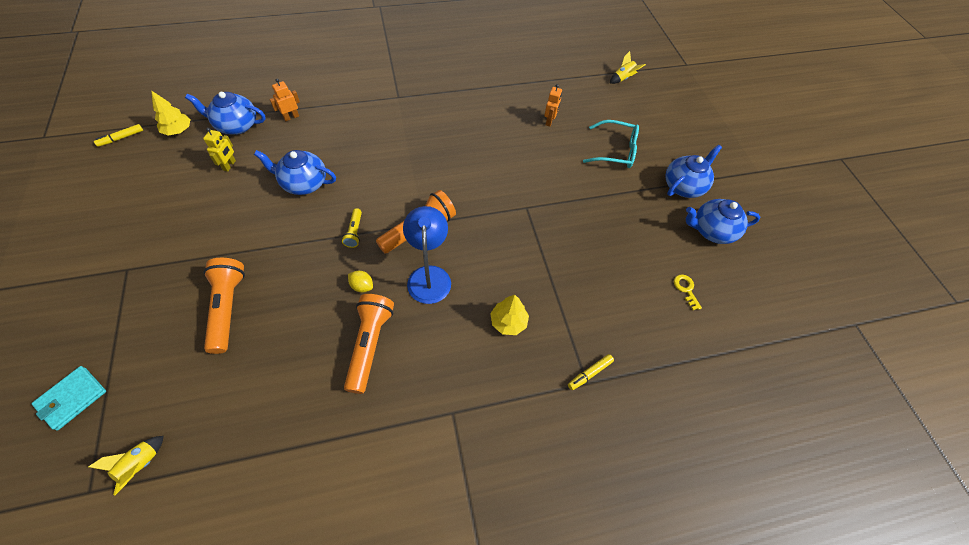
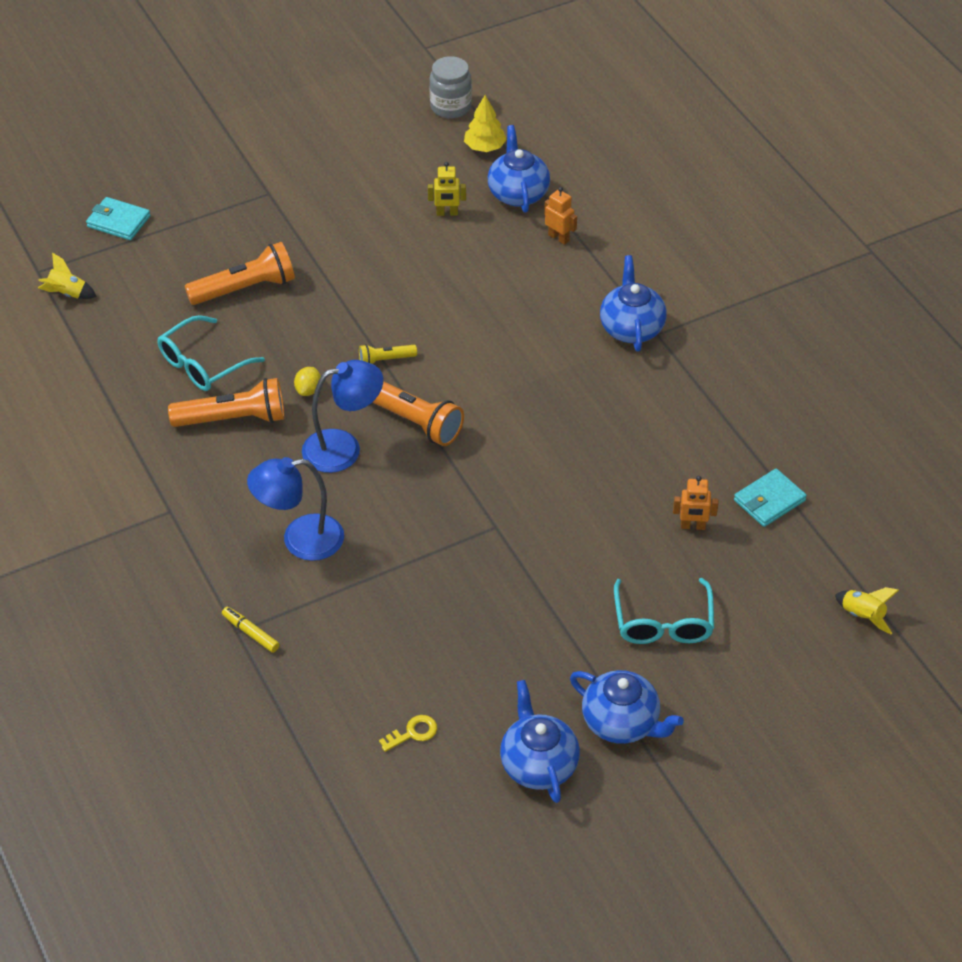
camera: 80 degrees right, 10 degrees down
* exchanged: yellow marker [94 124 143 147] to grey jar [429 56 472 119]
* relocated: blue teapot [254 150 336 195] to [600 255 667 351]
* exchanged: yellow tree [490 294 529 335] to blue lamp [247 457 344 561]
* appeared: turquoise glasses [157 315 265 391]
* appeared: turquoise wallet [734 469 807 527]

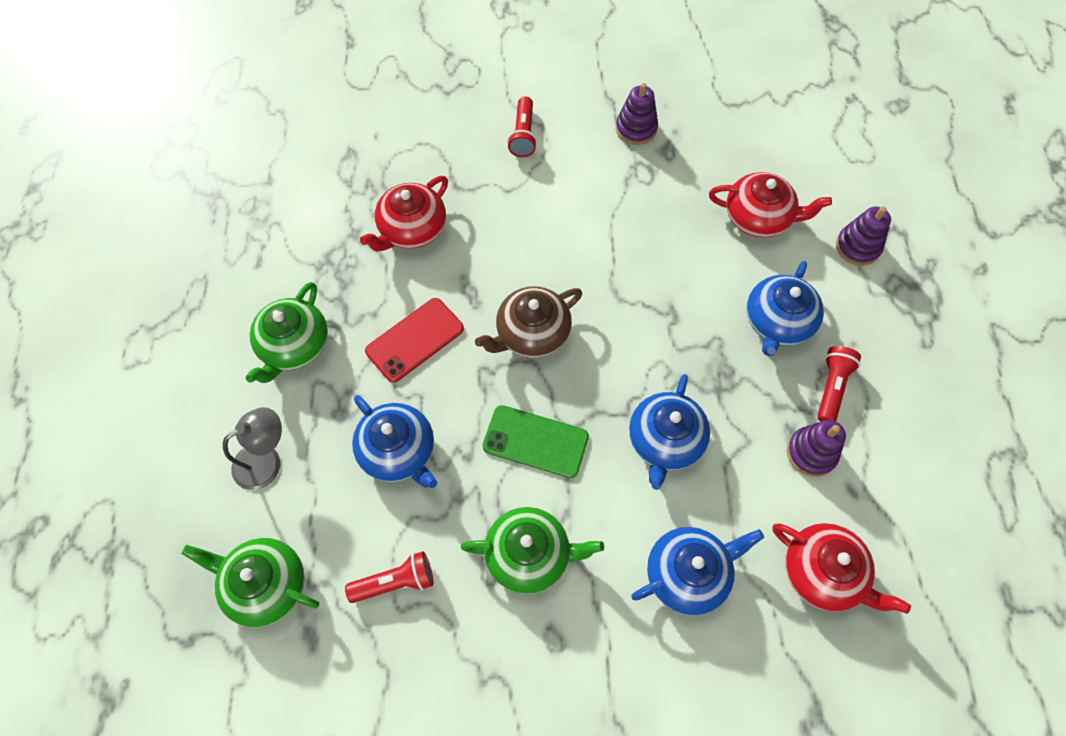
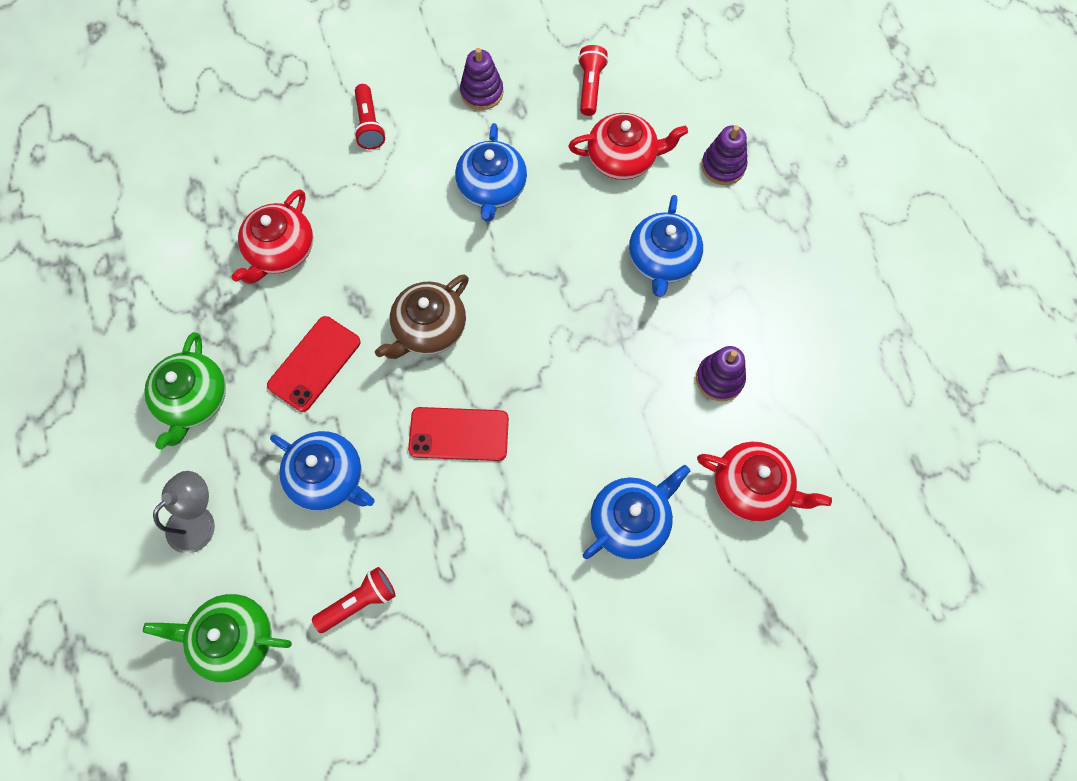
camera: 15 degrees left, 5 degrees up
* missing: green teapot [461 507 604 594]
* colour: green phone [483 405 589 478] to red phone [408 407 509 461]
* relocated: blue teapot [629 374 710 490] to [455 123 527 222]
* relocated: red flashlight [817 346 861 422] to [578 45 608 116]

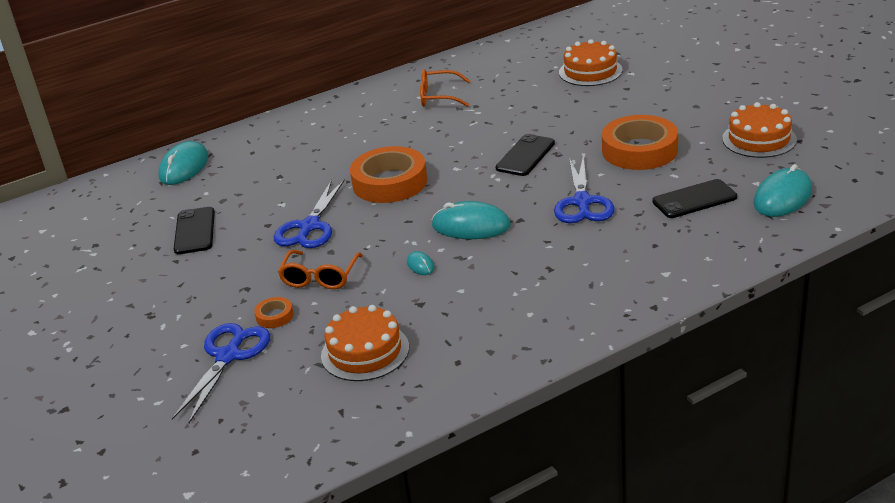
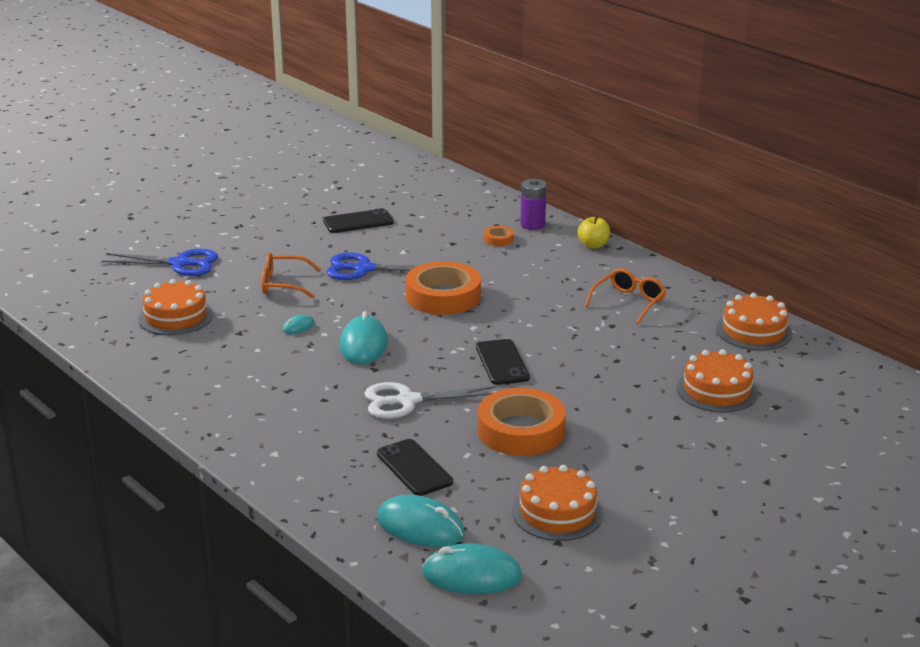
camera: 75 degrees right, 5 degrees down
* relocated: turquoise mouse [158 141 208 185] to [422 543 522 594]
* relocated: orange tape [254 297 294 328] to [484 226 514 246]
* spun: orange glasses [420 69 470 107] = [585 268 666 324] 45 degrees clockwise
* spun: black phone [495 134 555 176] = [476 339 530 385] 60 degrees clockwise
* colour: blue scissors [554 156 614 223] to white scissors [364 382 497 419]
* appeared: purple battery [520 179 547 230]
* appeared: yellow apple [578 215 610 249]
* appeared: orange cake [716 293 792 350]

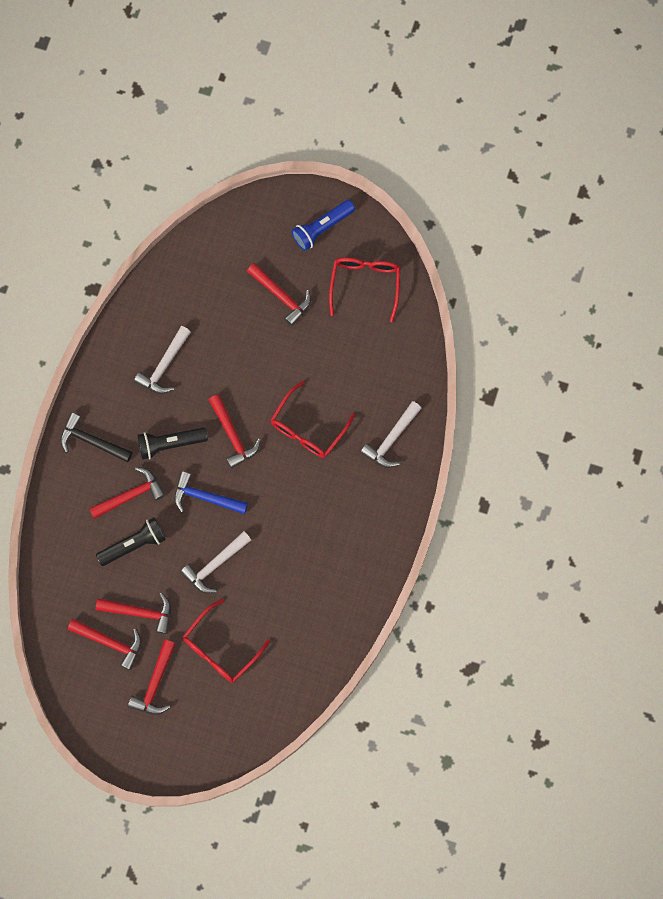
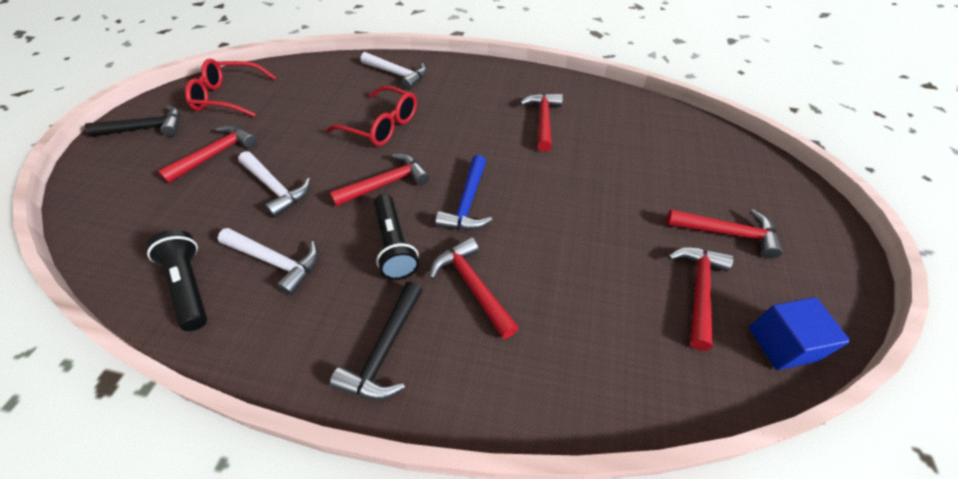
camera: 95 degrees left, 25 degrees down
* relocated: black flashlight [96 517 166 566] to [147 230 207 331]
* relocated: red hammer [96 593 171 634] to [520 93 563 152]
* relocated: white hammer [180 531 251 593] to [238 151 310 217]
* missing: red glasses [183 599 270 683]
* exchanged: blue flashlight [291 200 355 251] to black hammer [84 105 180 137]
* appeared: blue cube [749 297 850 370]

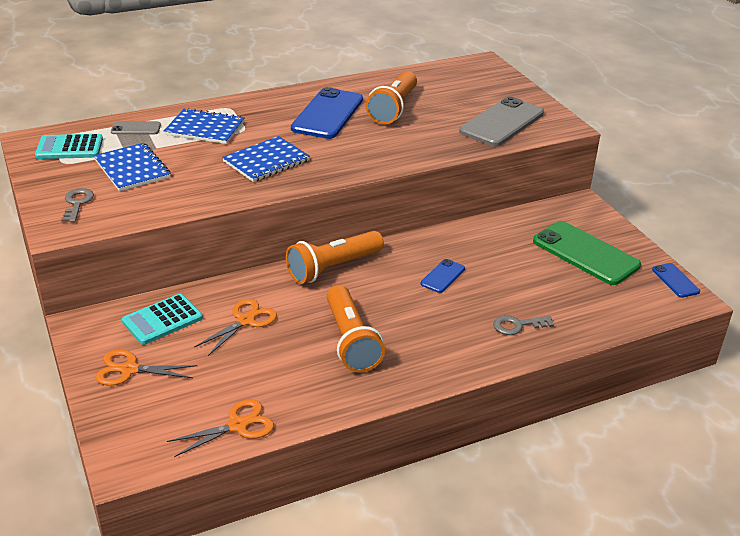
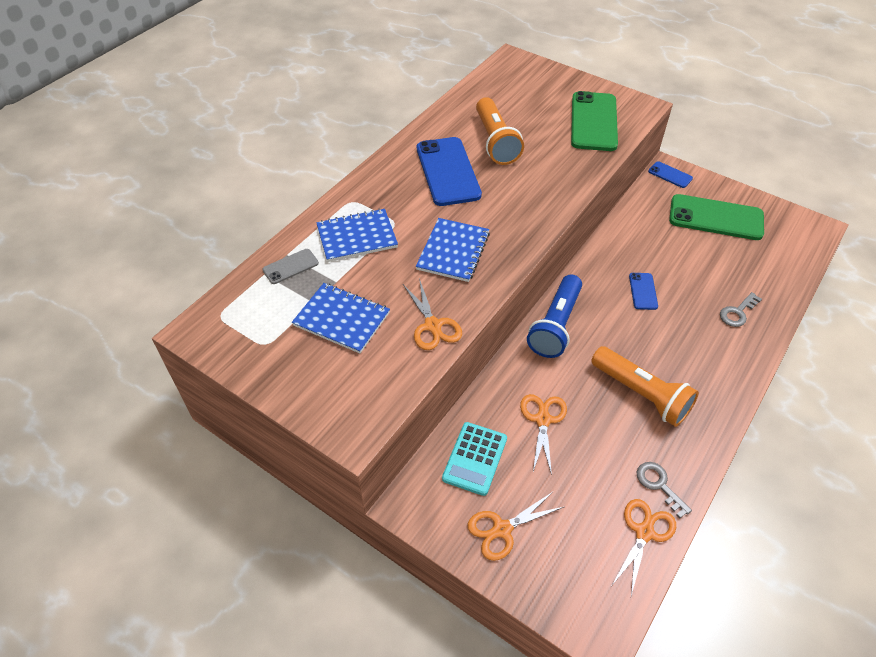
camera: 30 degrees left, 15 degrees up
* missing: turquoise calculator [35 134 103 159]
* relocated: grey key [61 188 94 222] to [636 462 692 518]
* colour: orange flashlight [286 231 384 284] to blue flashlight [527 274 582 358]
* colour: grey phone [459 96 544 146] to green phone [571 91 618 151]
* relocated: blue phone [652 263 700 298] to [648 161 693 188]
* appeared: orange scissors [403 278 462 350]

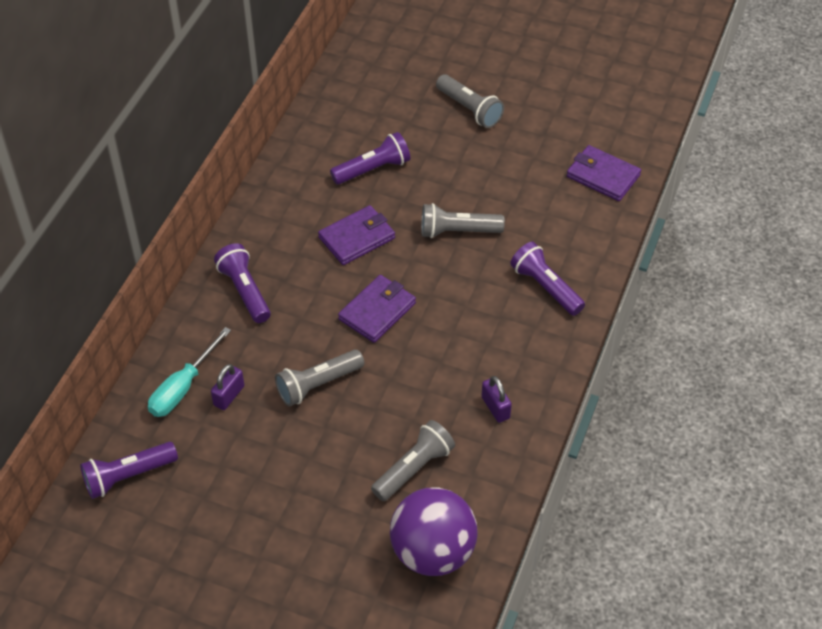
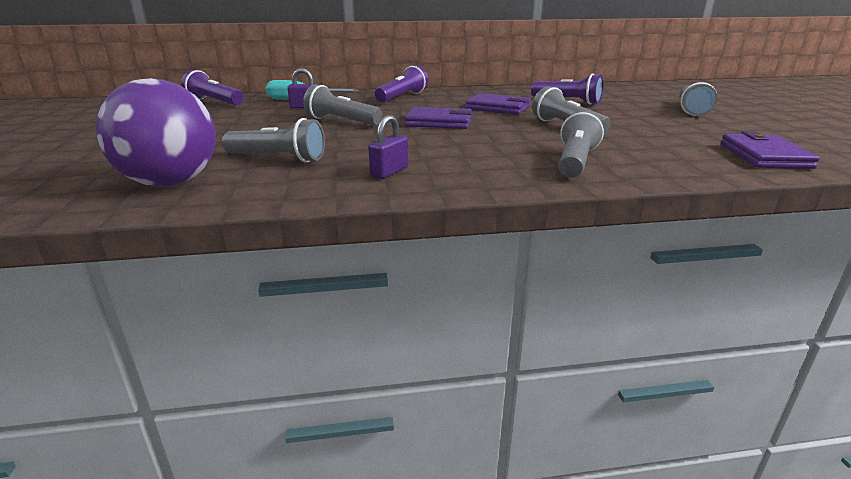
camera: 60 degrees right, 25 degrees down
* colour: purple flashlight [510 242 585 316] to grey flashlight [559 110 604 178]

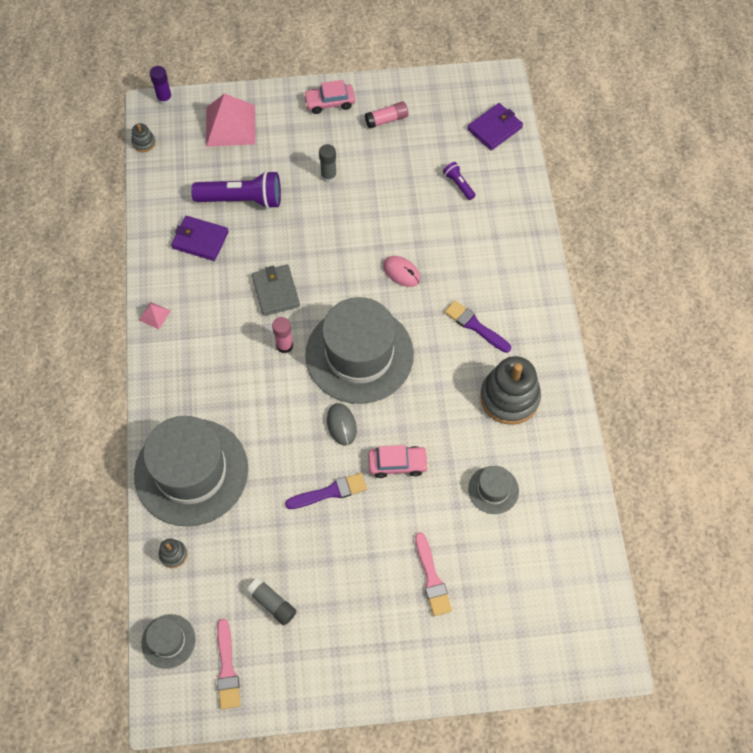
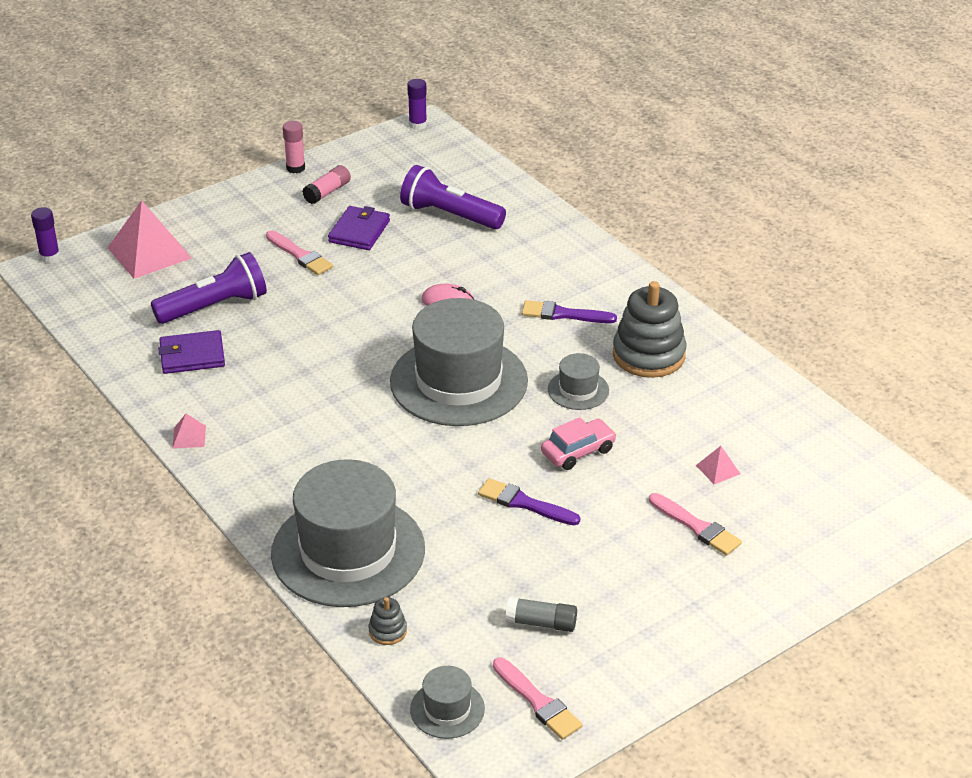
camera: 30 degrees left, 25 degrees down
* missing: grey stacking toy [131 123 156 152]
* missing: grey wallet [252 264 300 316]
* relocated: pink glue stick [272 317 293 353] to [283 121 305 174]
* spun: purple brush [285 473 367 509] = [478 478 580 525] 105 degrees counterclockwise
* missing: pink car [303 80 355 114]
* exchanged: grey glue stick [319 144 337 183] to pink brush [266 230 333 275]
* missing: grey mouse [327 403 357 445]
* size: purple flashlight [443 162 476 200] = [400 165 506 229] x2.11
* relocated: purple wallet [467 103 523 151] to [328 206 390 250]
* relocated: grey hat [468 466 519 514] to [548 353 609 410]
* appeared: purple glue stick [407 79 427 130]
* appeared: pink pyramid [696 446 740 484]

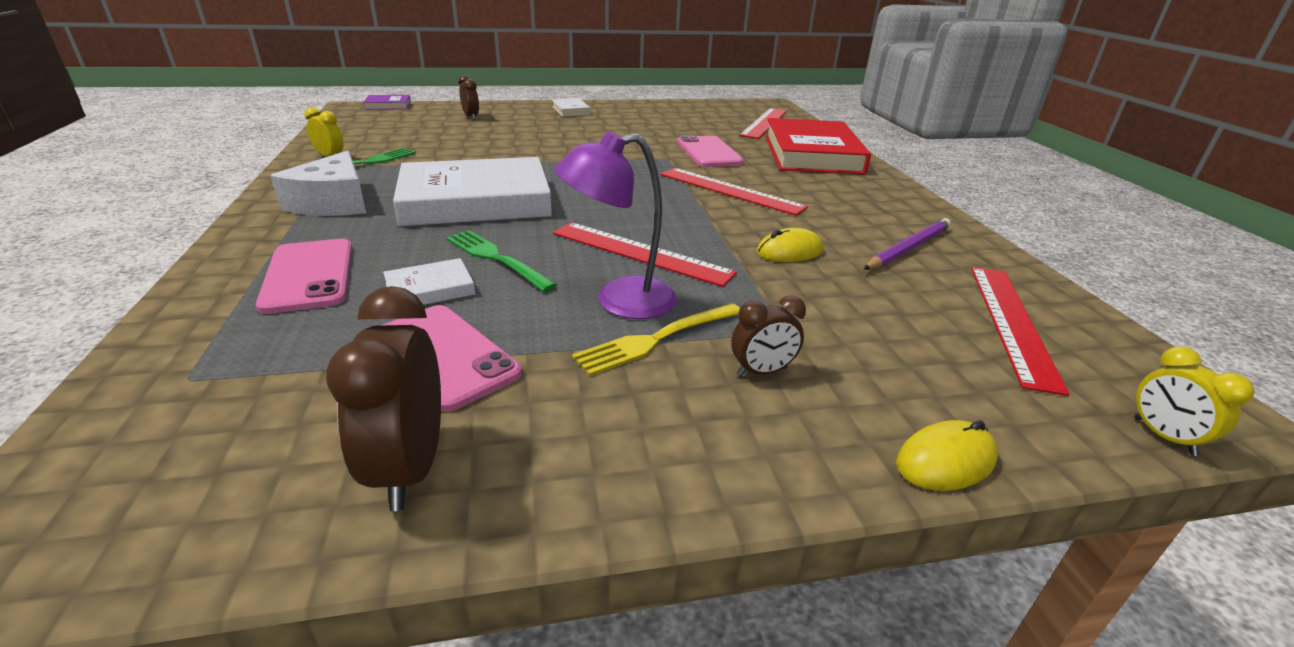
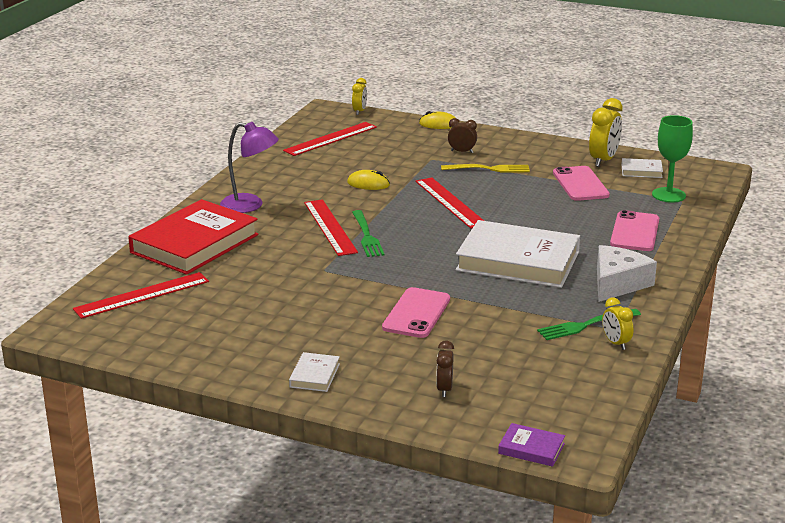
camera: 145 degrees left, 5 degrees down
* colour: brown clock [326 286 441 511] to yellow clock [589 98 623 167]
* relocated: white book [383 258 475 305] to [621 158 663 178]
* relocated: green fork [446 230 557 292] to [352 210 385 257]
* relocated: purple lamp [554 131 677 319] to [220 122 279 213]
* relocated: pink phone [677 135 744 167] to [382 287 450 338]
* missing: purple pencil [863 218 951 270]
* appeared: green goblet [652 115 693 203]

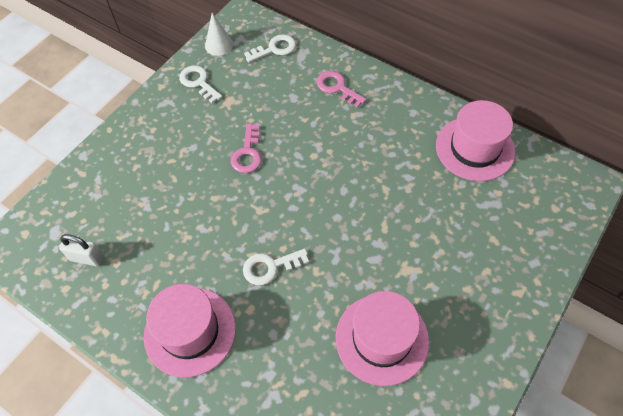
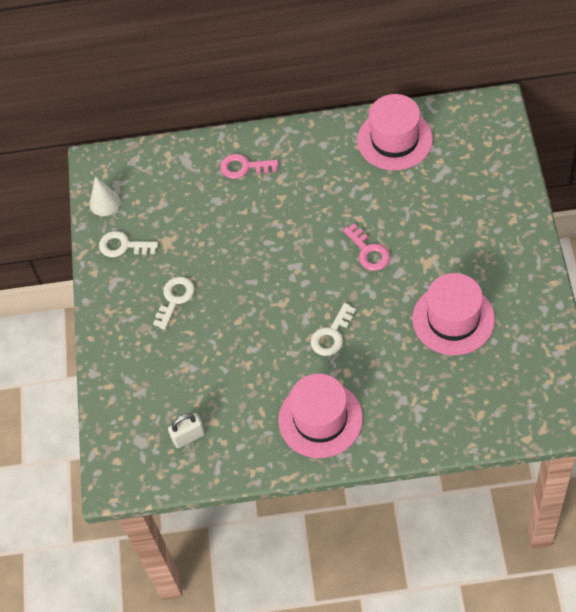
camera: 35 degrees left, 0 degrees up
* relocated: pink key [231 123 262 173] to [343 224 390 271]
* relocated: white key [244 34 296 62] to [153 277 194 330]

